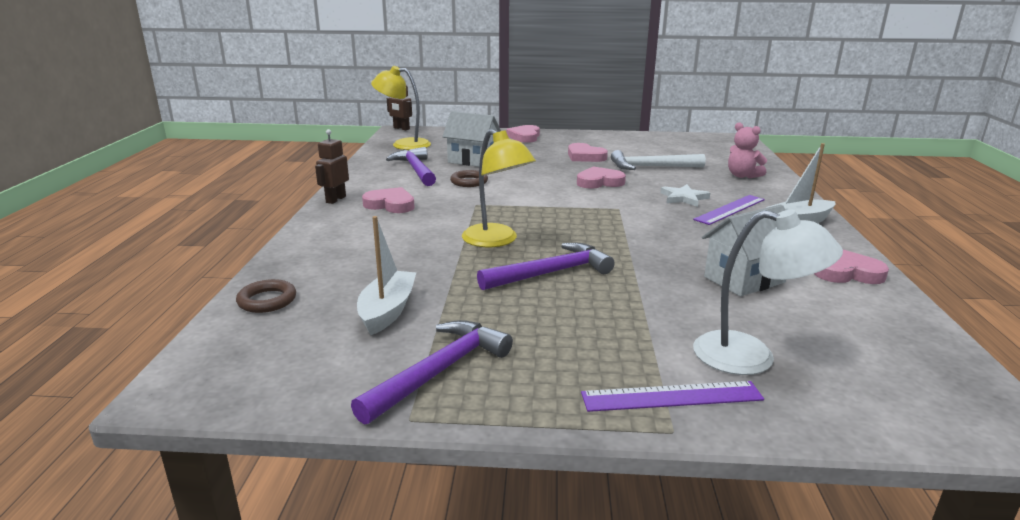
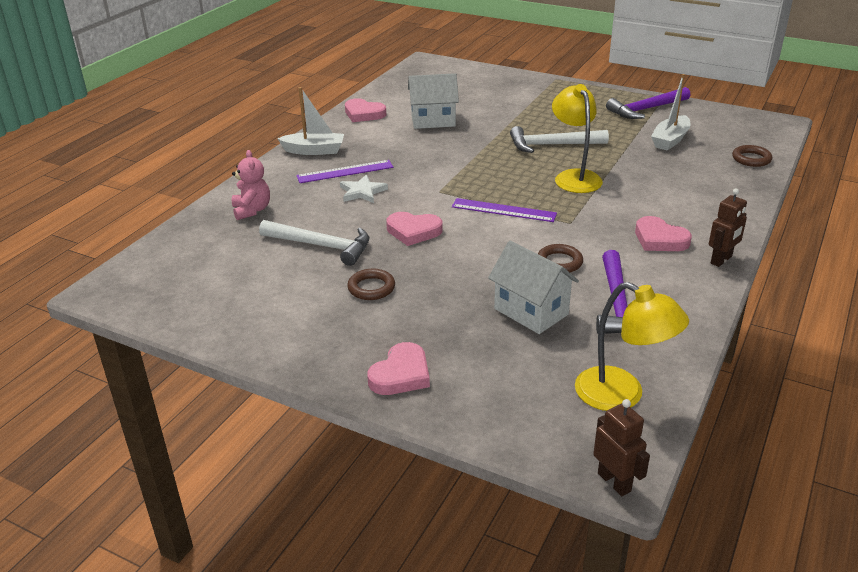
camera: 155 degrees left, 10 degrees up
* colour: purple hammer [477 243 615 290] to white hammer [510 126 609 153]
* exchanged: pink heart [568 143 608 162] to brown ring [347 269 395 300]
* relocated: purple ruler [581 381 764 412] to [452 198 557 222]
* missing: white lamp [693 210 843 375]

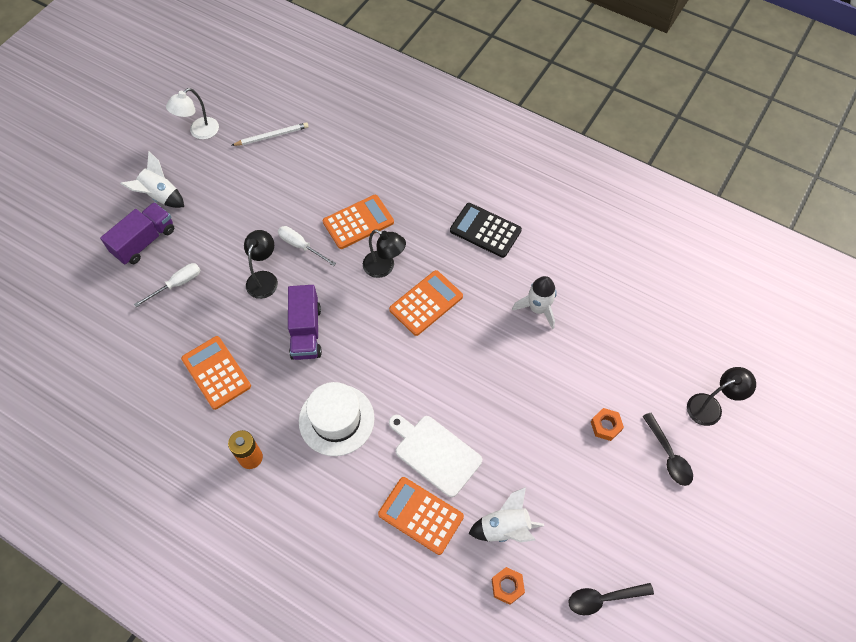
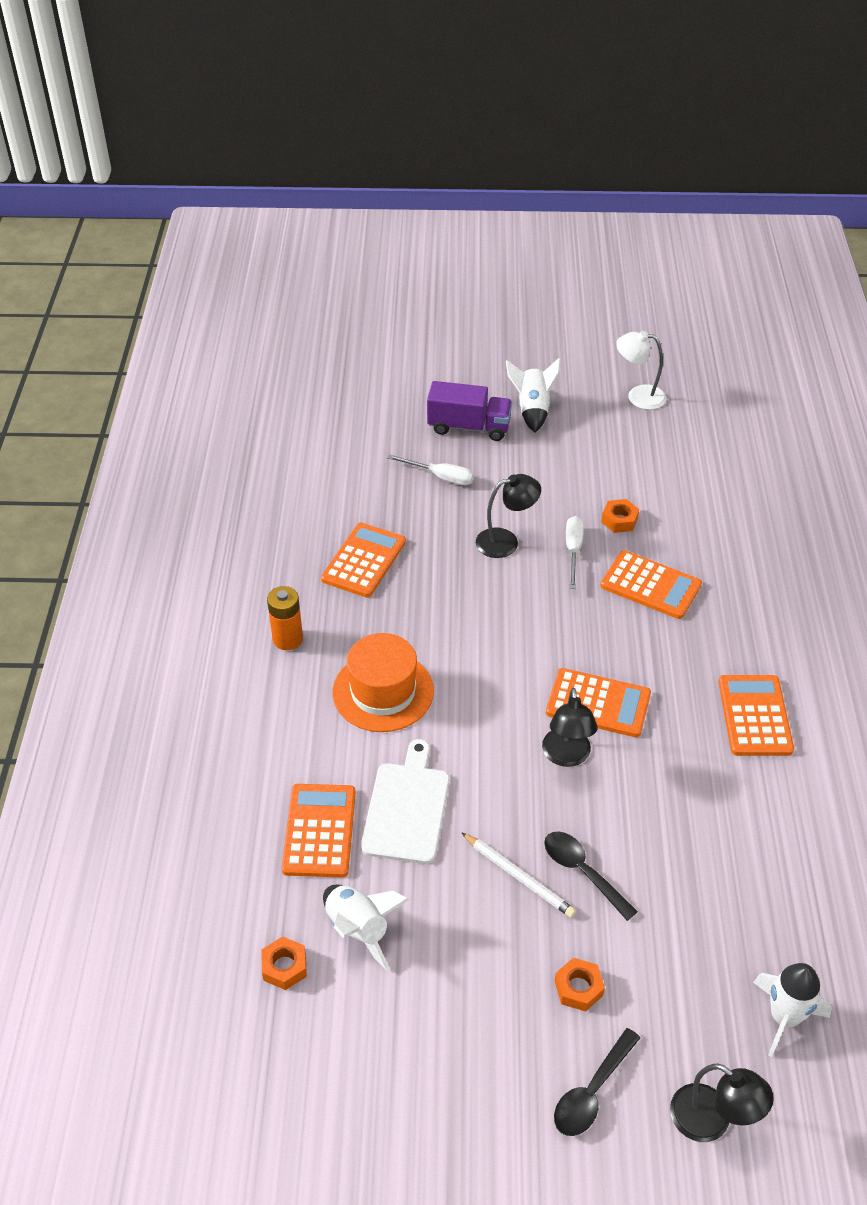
camera: 60 degrees right, 15 degrees down
* relocated: white pencil [231 122 309 146] to [461 832 576 918]
* missing: purple truck [288 285 322 360]
* colour: white hat [299 382 375 456] to orange hat [332 633 434 732]
* relocated: black lamp [363 230 406 278] to [542 688 598 767]
* colour: black calculator [450 203 522 258] to orange calculator [719 675 794 756]
* relocated: white rocket [512 276 557 329] to [753 963 832 1057]
* relocated: black spoon [569 583 654 615] to [544 831 638 921]
* appeared: orange nut [601 499 639 533]

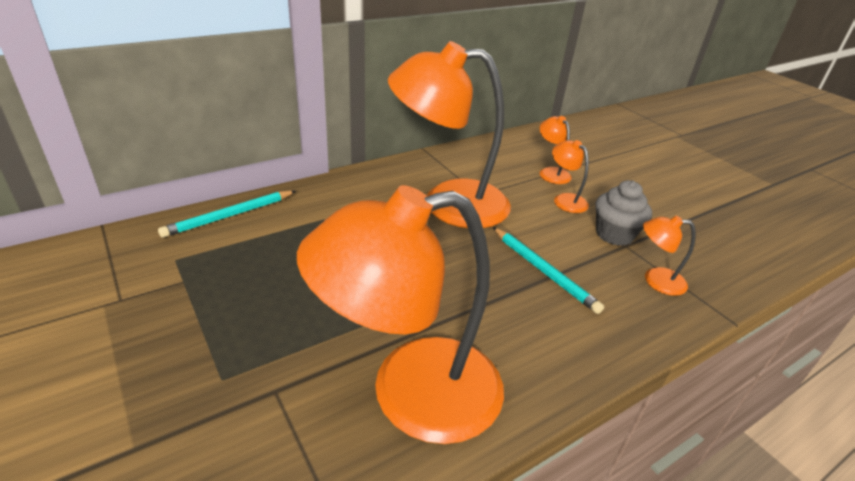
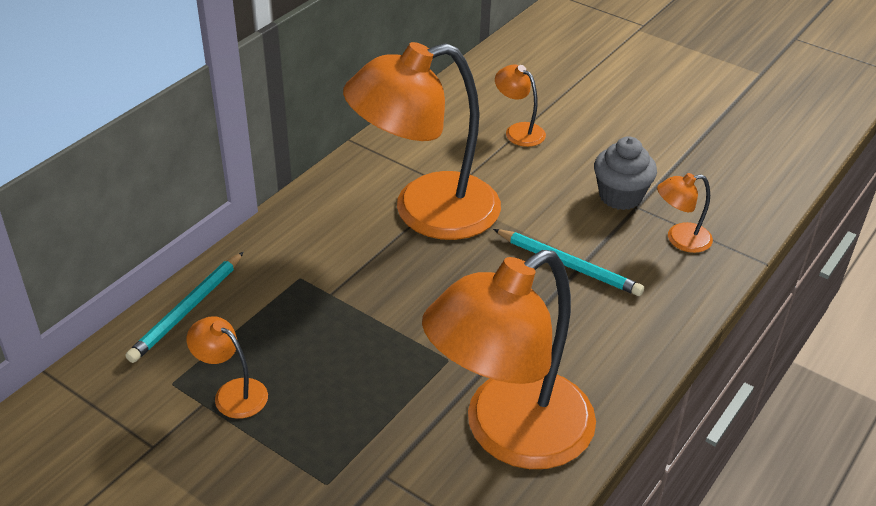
camera: 20 degrees left, 5 degrees up
* relocated: orange lamp [552 140 589 213] to [187 316 268 419]

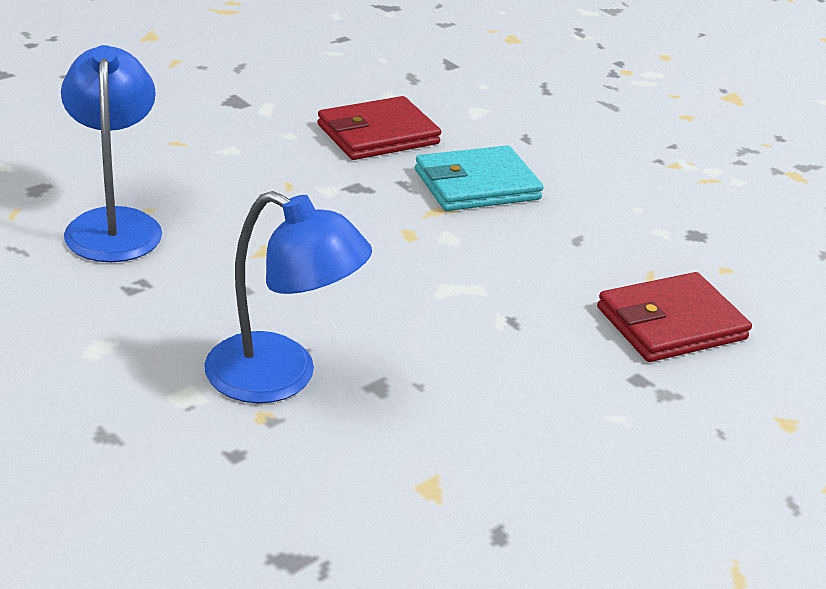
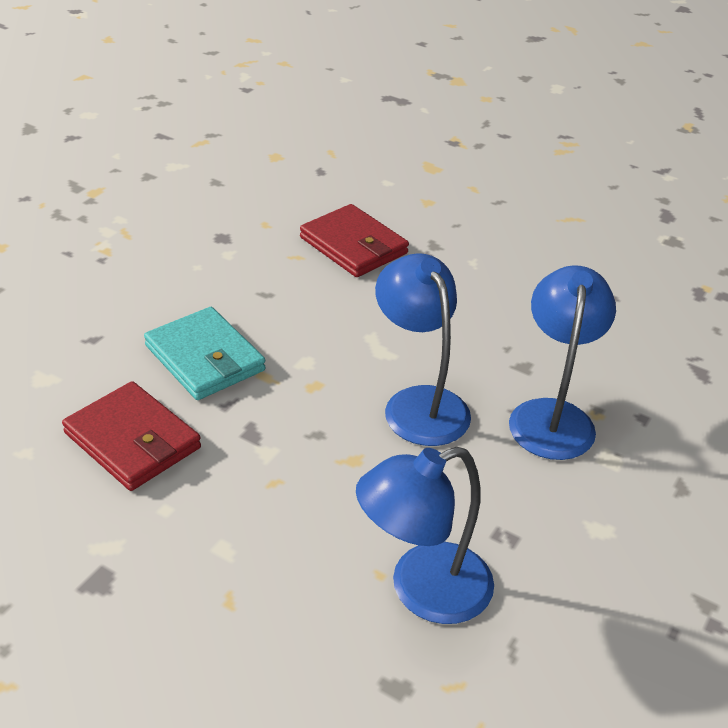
camera: 105 degrees left, 5 degrees up
* appeared: blue lamp [375 253 471 446]

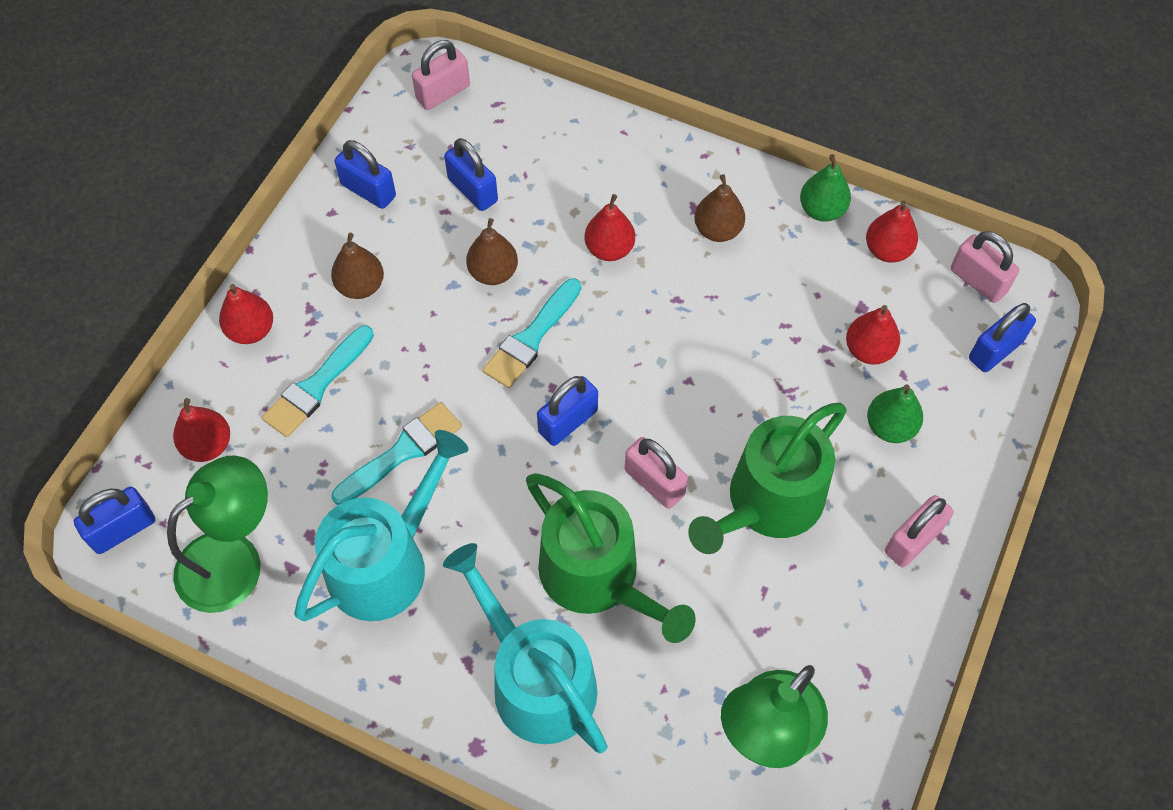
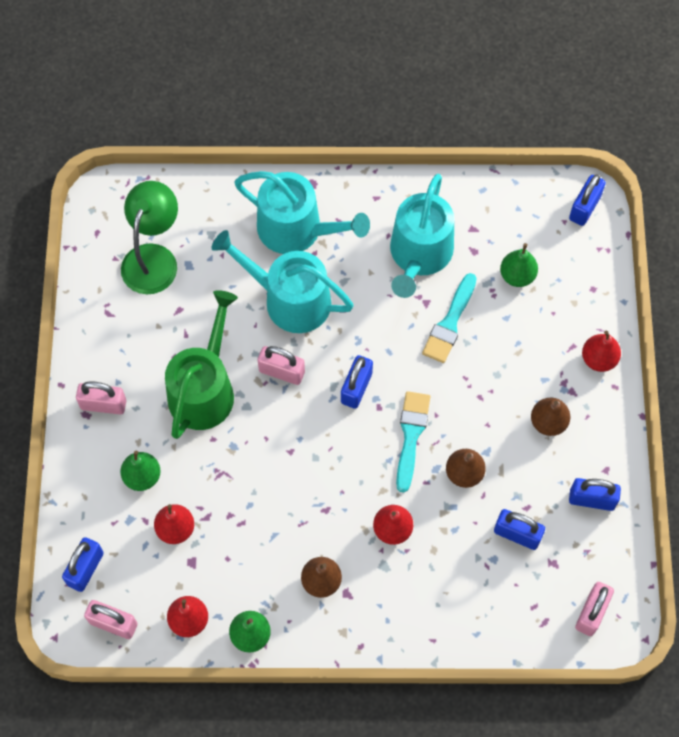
camera: 155 degrees right, 5 degrees up
* missing: green lamp [167 455 268 613]
* missing: red pear [173 398 230 462]
* missing: turquoise brush [262 325 374 437]
* colour: green watering can [526 473 696 643] to turquoise watering can [212 230 354 333]
* spun: pink padlock [885 495 954 567] = [76 381 126 415] 75 degrees clockwise
* appeared: green pear [500 243 538 287]

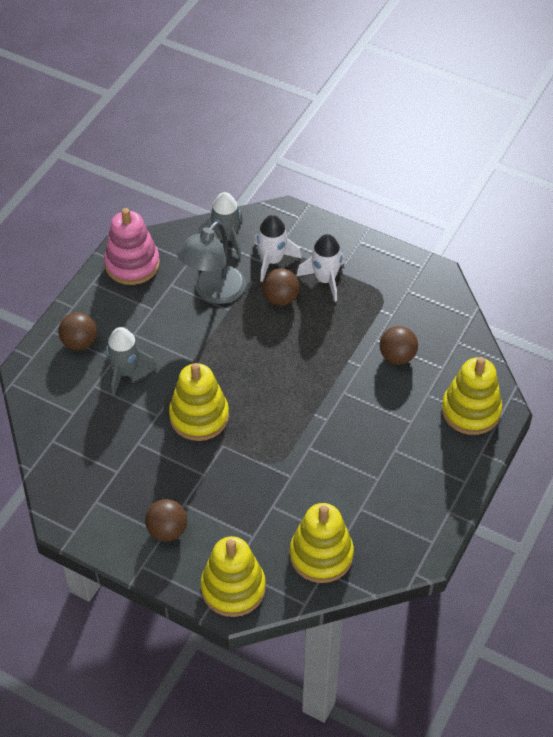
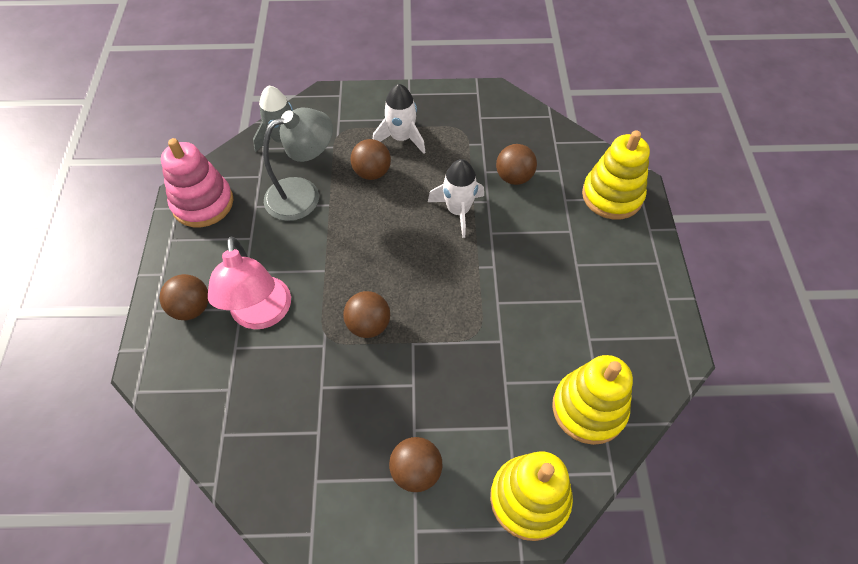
camera: 30 degrees left, 5 degrees up
* exchanged: grey rocket [106 327 157 396] to pink lamp [208 237 291 329]
* exchanged: yellow stacking toy [169 363 229 441] to brown ball [343 291 390 338]
* spun: grey lamp [178 221 246 304] = [263 108 333 221] 120 degrees counterclockwise
* relocated: white rocket [254 215 302 282] to [428 159 484 238]

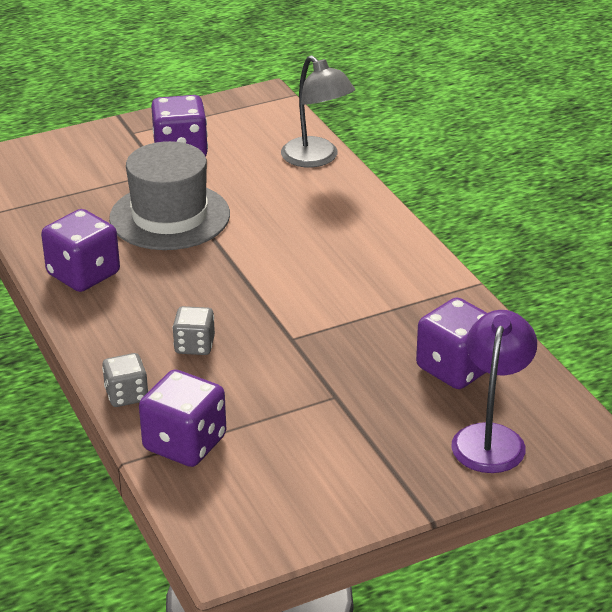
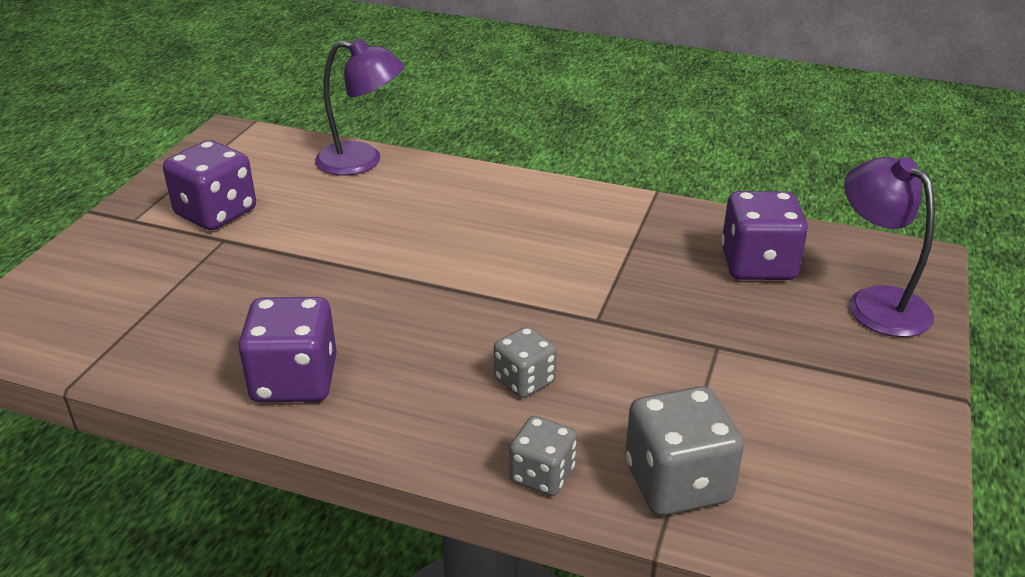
camera: 45 degrees left, 0 degrees up
* missing: grey hat [109 141 230 250]
* colour: purple dice [139 370 226 467] to grey dice [625 386 744 516]
* colour: grey lamp [281 55 355 167] to purple lamp [315 38 404 176]

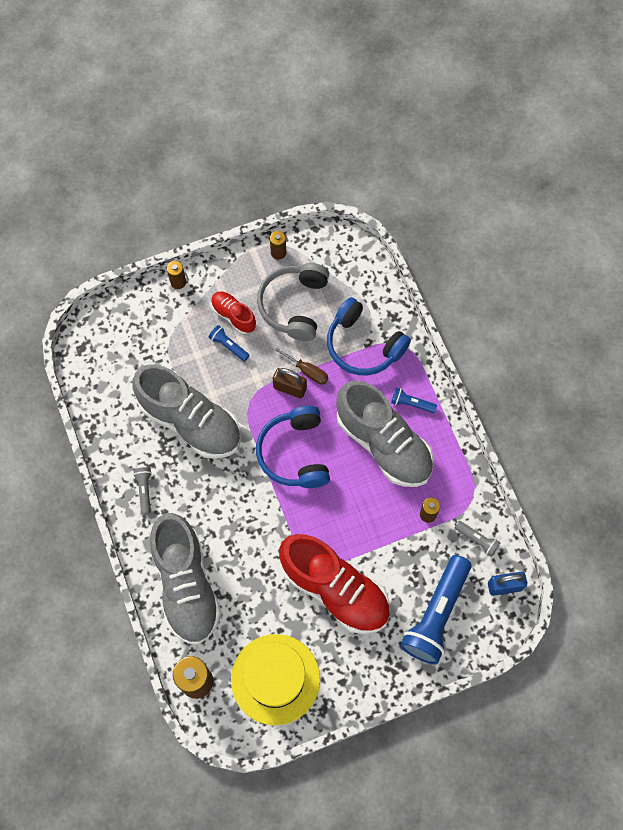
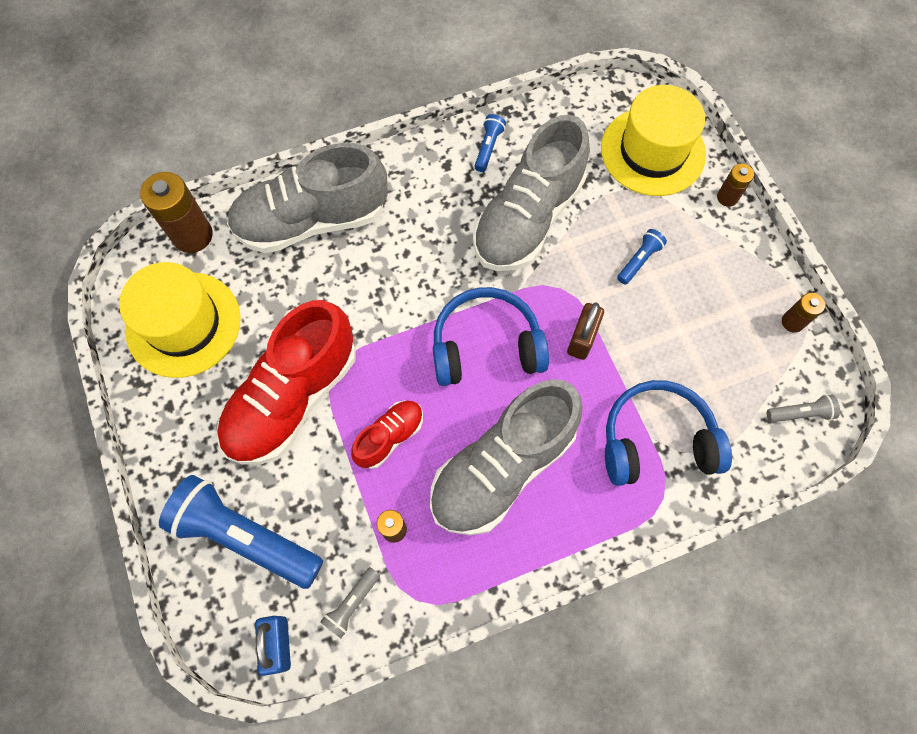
camera: 90 degrees right, 0 degrees up
* relocated: grey flashlight [133 467 152 515] to [767 394 840 422]
* relocated: red shoe [211 291 256 334] to [351 401 423 469]
* missing: grey headphones [257 263 329 341]
* missing: brown screwdriver [272 346 328 385]
* spun: blue headphones [327 297 411 375] = [605 380 732 486] 45 degrees clockwise
* relocated: blue flashlight [391 388 437 413] to [474 114 506 172]
* appeared: yellow hat [601 85 706 196]

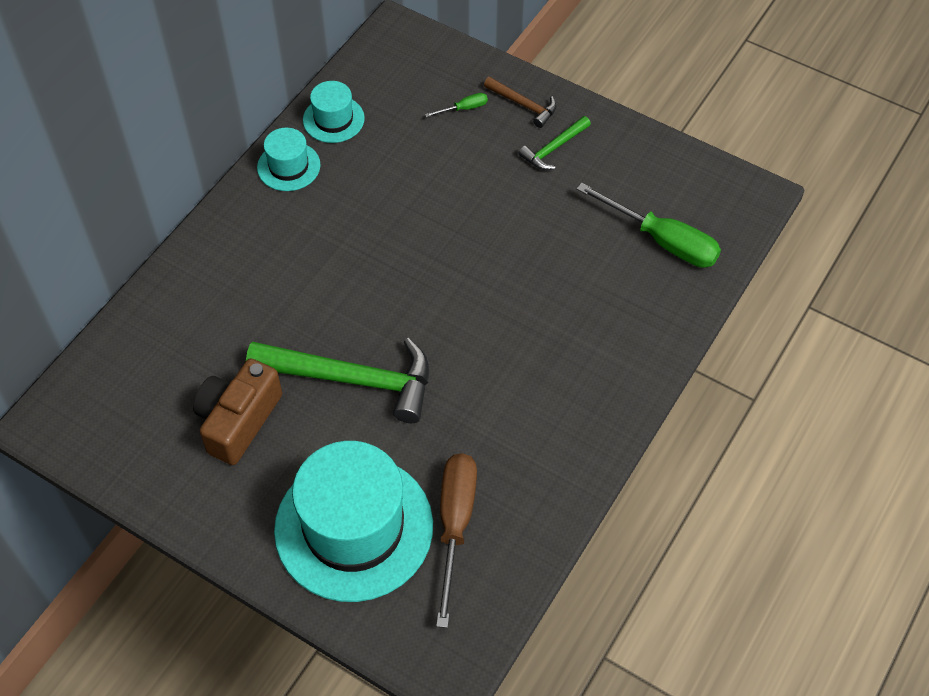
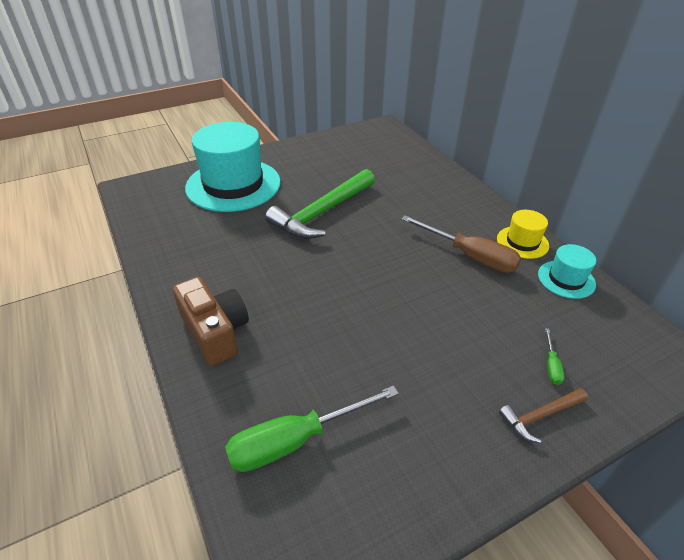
camera: 120 degrees right, 15 degrees down
* relocated: brown camera [193 358 282 465] to [173 277 249 366]
* colour: turquoise hat [257 128 321 191] to yellow hat [497 210 549 259]
* relocated: brown screwdriver [436 453 477 628] to [401 215 521 273]
* missing: green hammer [519 116 591 170]

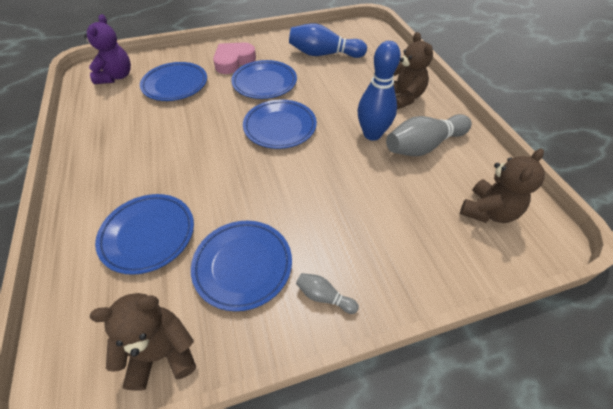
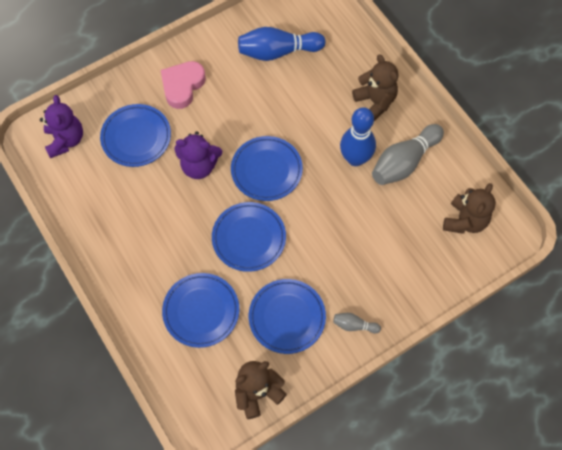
camera: 15 degrees left, 15 degrees up
* relocated: blue plate [231 60 297 99] to [212 202 286 272]
* appeared: purple teddy bear [174 131 222 179]

